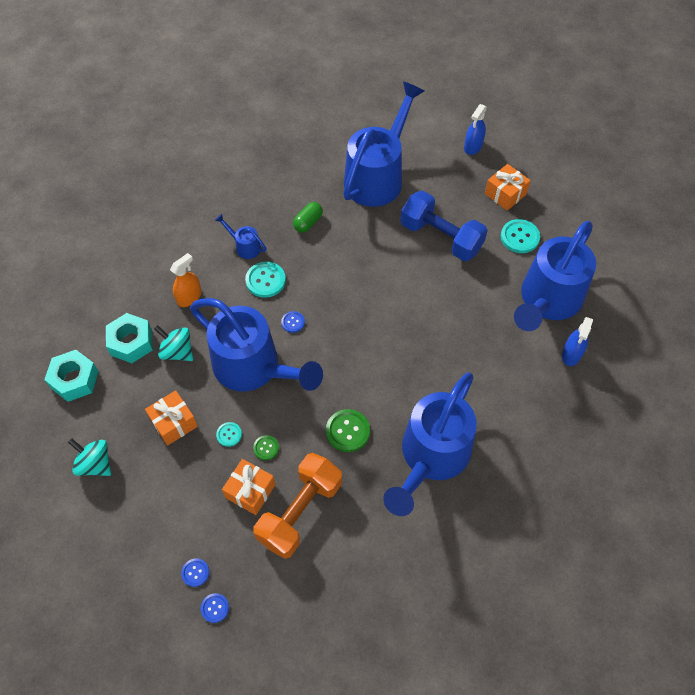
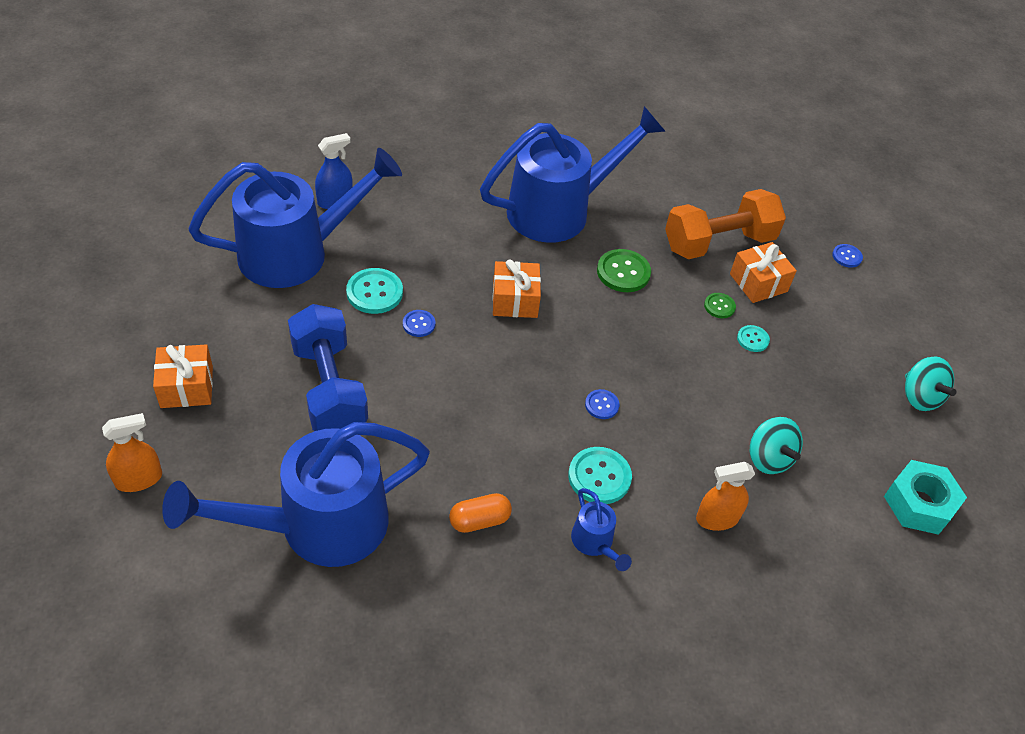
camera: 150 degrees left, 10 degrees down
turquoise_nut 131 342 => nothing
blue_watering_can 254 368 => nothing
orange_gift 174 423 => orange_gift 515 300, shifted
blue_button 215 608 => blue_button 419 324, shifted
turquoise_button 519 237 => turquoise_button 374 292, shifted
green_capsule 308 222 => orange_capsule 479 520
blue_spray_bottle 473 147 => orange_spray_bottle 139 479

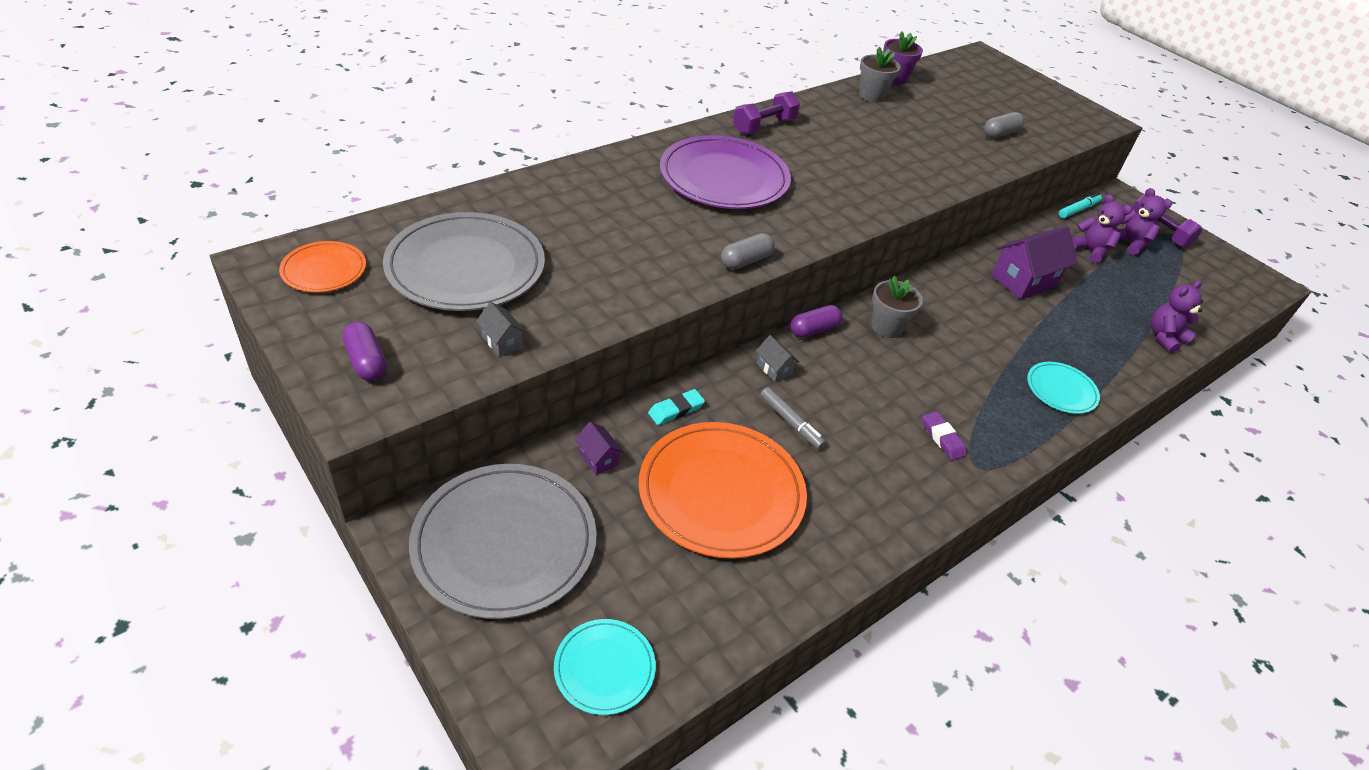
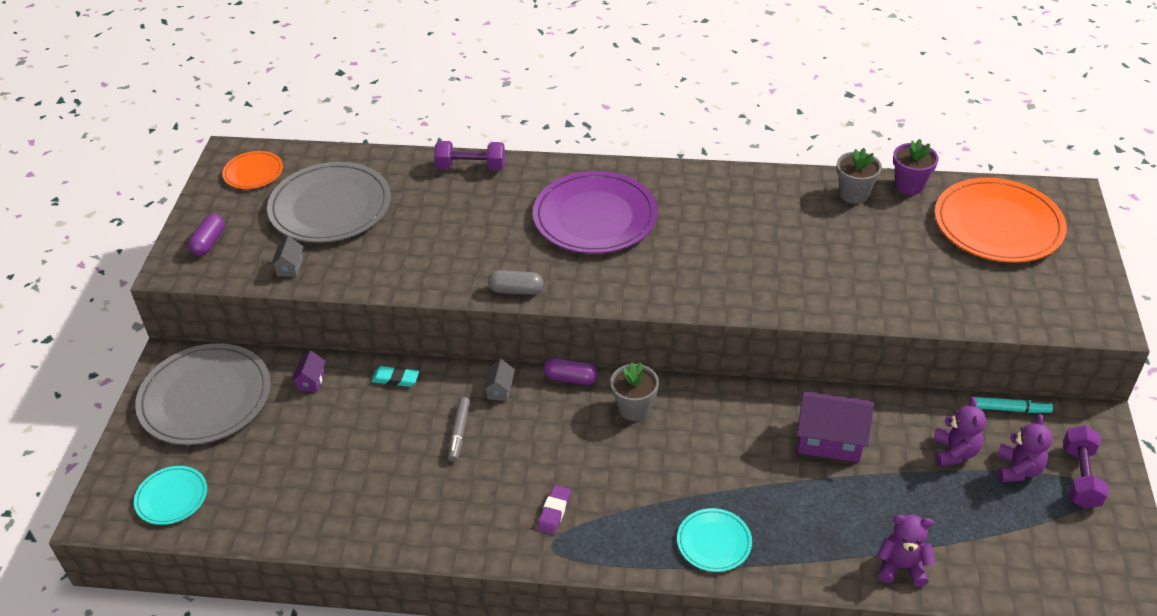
camera: 50 degrees right, 0 degrees up
grey_capsule 1000 133 => nothing
orange_plate 721 492 => orange_plate 998 225, shifted
purple_dumbbell 764 126 => purple_dumbbell 471 167, shifted

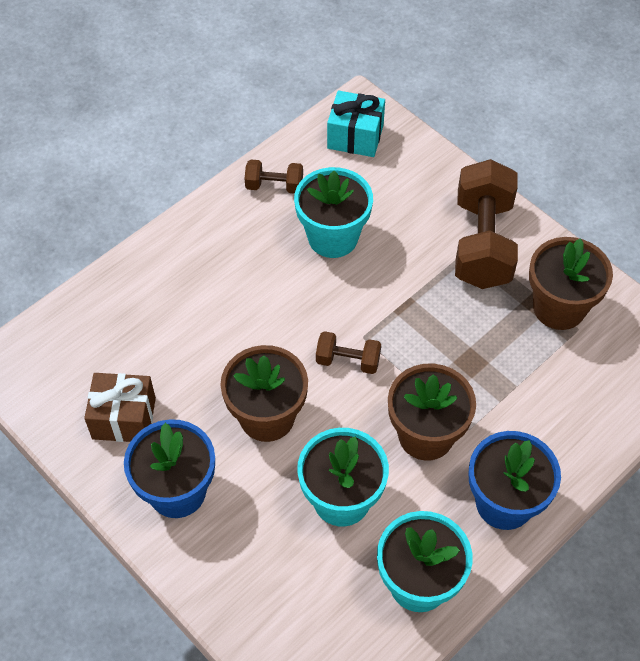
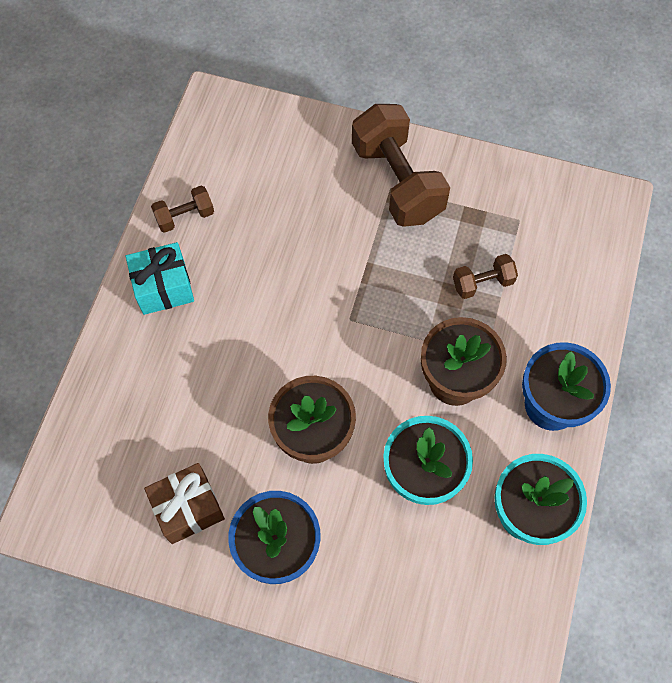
camera: 30 degrees left, 10 degrees up
turquoise_flower_pot 333 237 => nothing
brown_flower_pot 559 307 => nothing
brown_dumbbell 348 361 => brown_dumbbell 482 283, shifted
turquoise_gift 355 137 => turquoise_gift 164 287, shifted

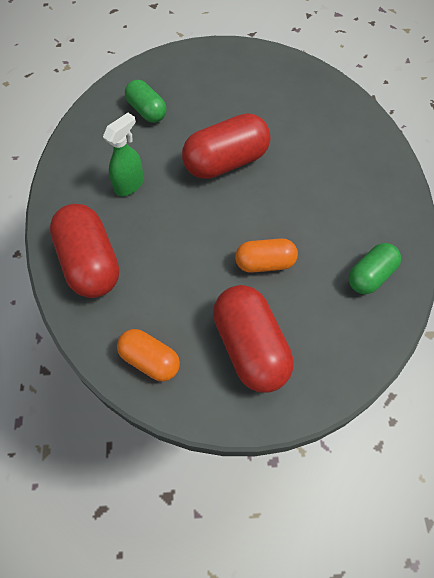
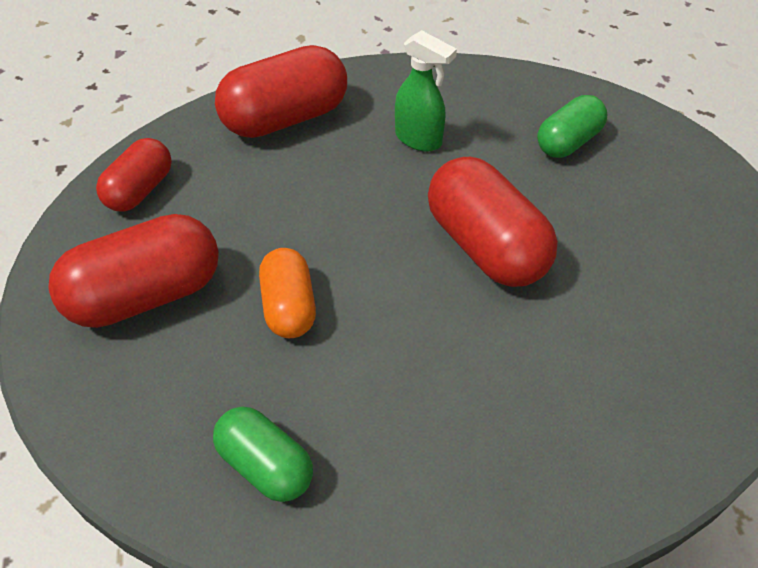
camera: 85 degrees right, 10 degrees down
orange_capsule 150 360 => red_capsule 140 190

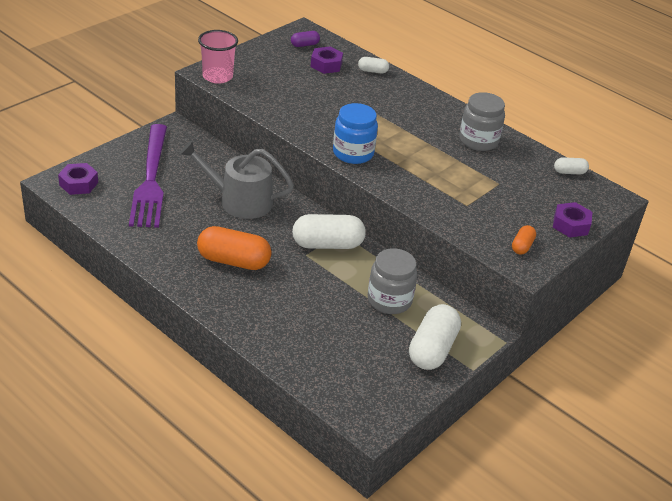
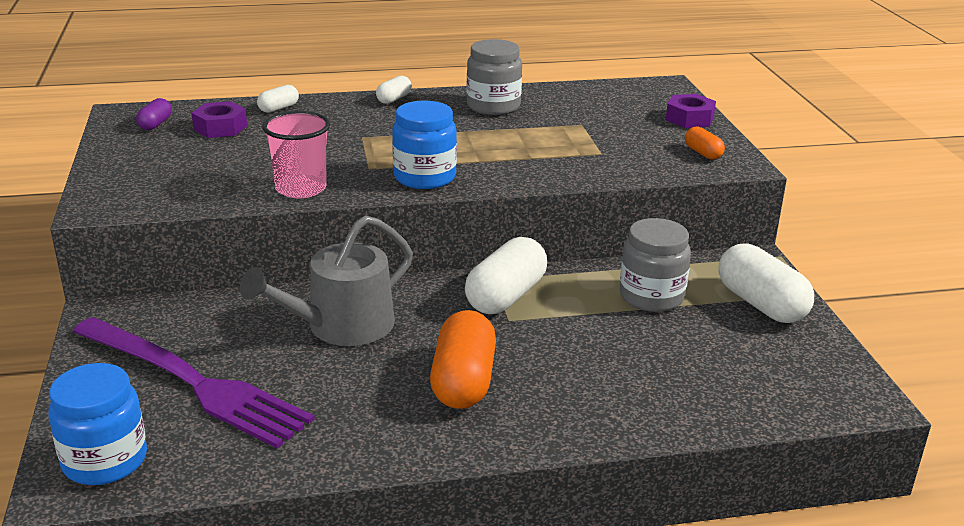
camera: 50 degrees left, 10 degrees down
pink_cup 217 76 => pink_cup 301 189, shifted
white_capsule 569 172 => white_capsule 394 99, shifted
purple_nut 78 184 => blue_jar 105 460
orange_capsule 233 261 => orange_capsule 463 381, 45 degrees counterclockwise

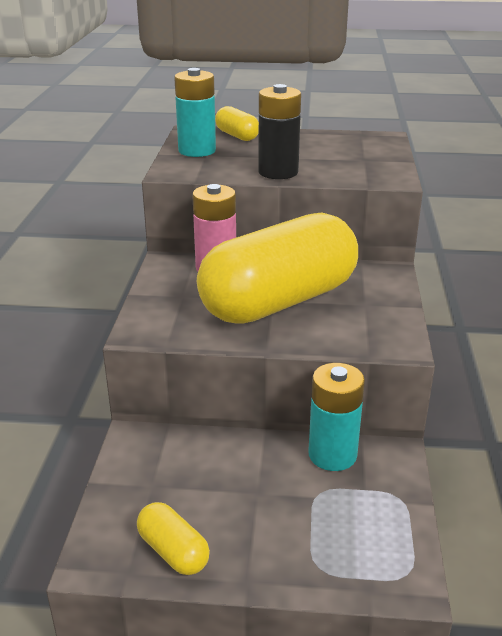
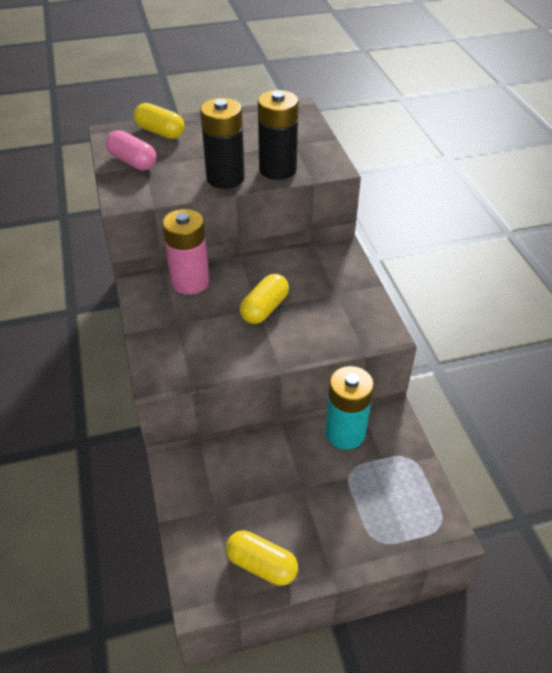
camera: 20 degrees left, 15 degrees up
nothing => black_battery 277 169
turquoise_battery 197 151 => pink_capsule 133 162
yellow_capsule 279 301 => yellow_capsule 264 308, x0.40

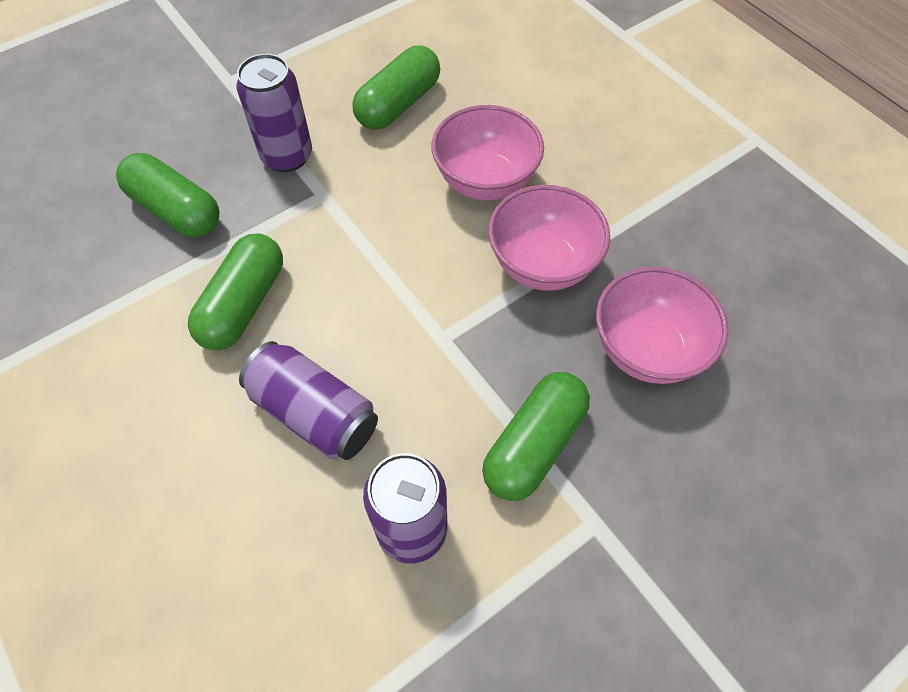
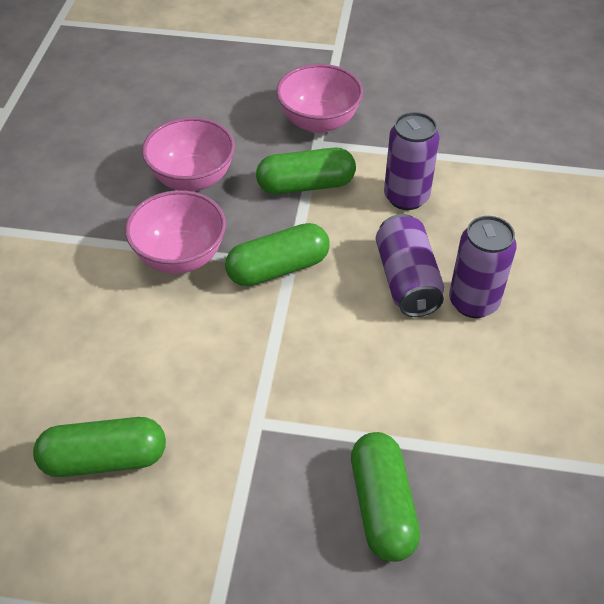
camera: 135 degrees left, 10 degrees down
green_capsule 244 304 => green_capsule 278 268, shifted
purple_can 287 156 => purple_can 473 302, shifted
pink_bowl 485 181 => pink_bowl 319 122, shifted

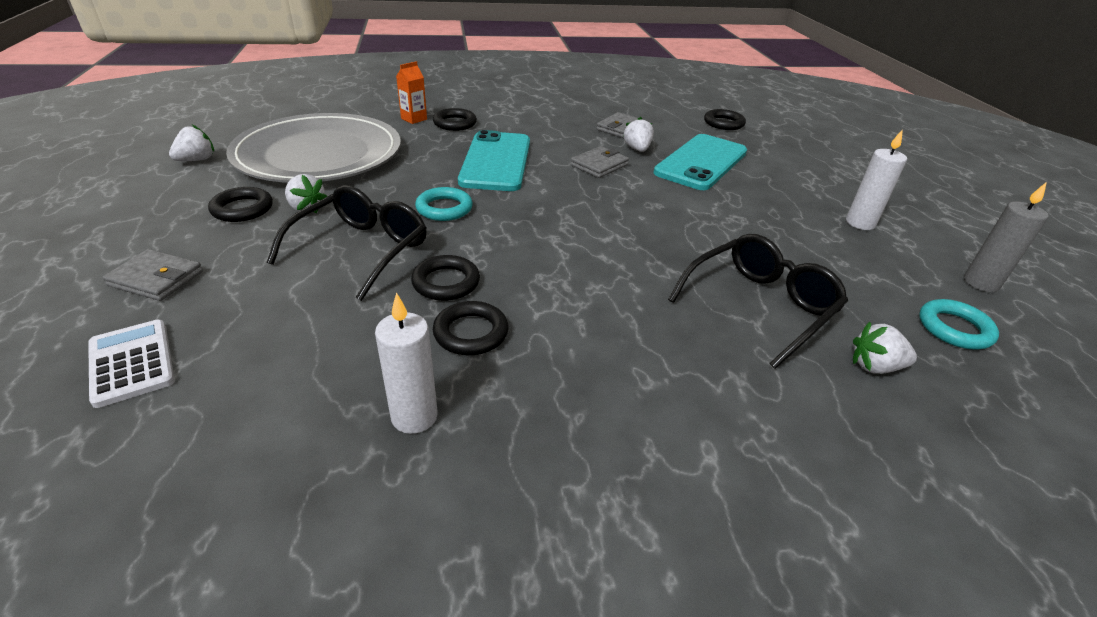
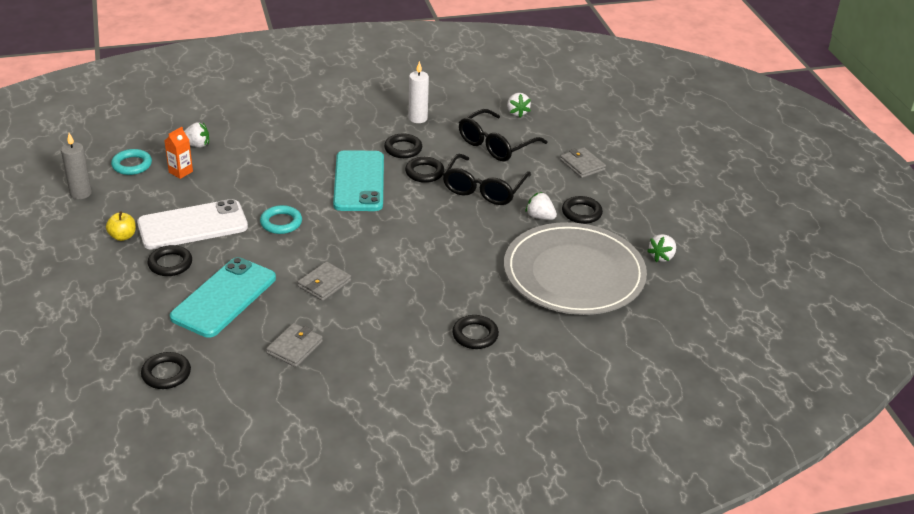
camera: 175 degrees right, 0 degrees up
white_calculator 131 362 => nothing
nothing => white_phone 192 225
nothing => black_ring 170 264
orange_carton 414 119 => orange_carton 180 172, shifted
turquoise_ring 444 208 => turquoise_ring 281 223, shifted
turquoise_phone 496 161 => turquoise_phone 359 181, shifted
white_strawberry 637 149 => white_strawberry 517 112, shifted
black_glasses 760 305 => black_glasses 495 145, shifted
white_candle 860 223 => yellow_apple 123 236
grey_wallet 156 278 => grey_wallet 582 165, 45 degrees clockwise

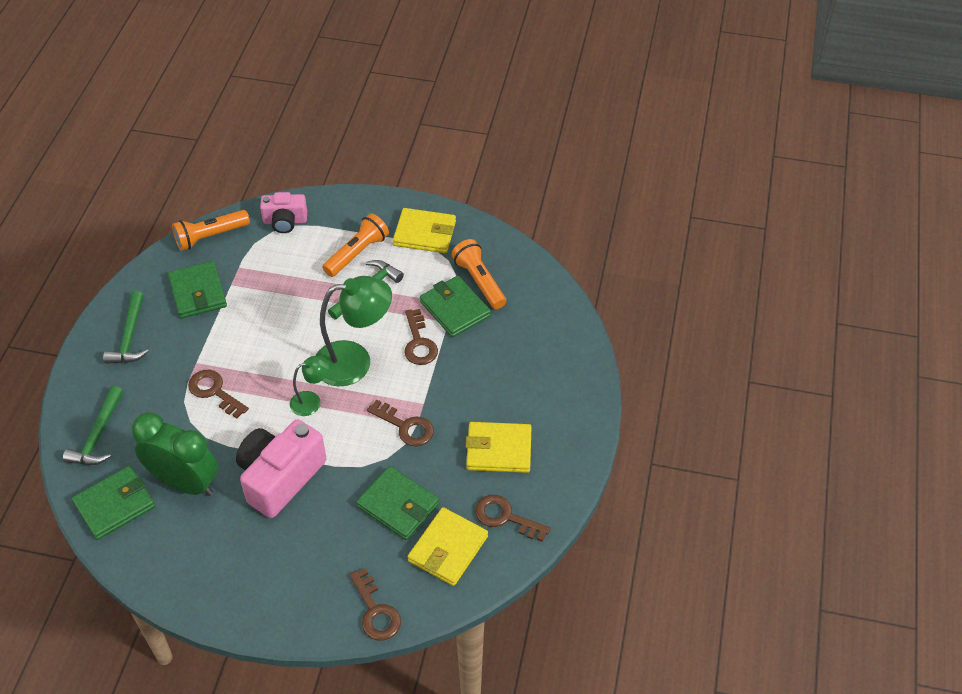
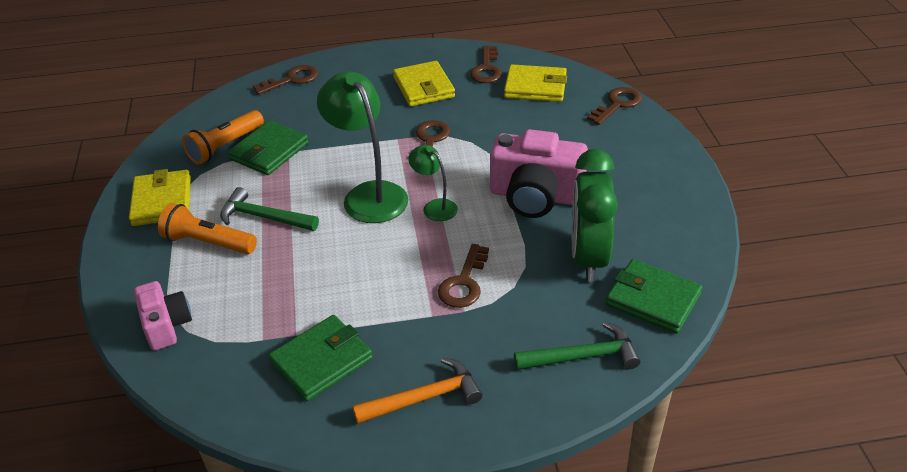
camera: 110 degrees left, 10 degrees down
orange_flashlight 210 236 => nothing
green_wallet 398 505 => nothing
brown_key 419 343 => brown_key 292 80, shifted
green_hammer 130 336 => orange_hammer 424 398

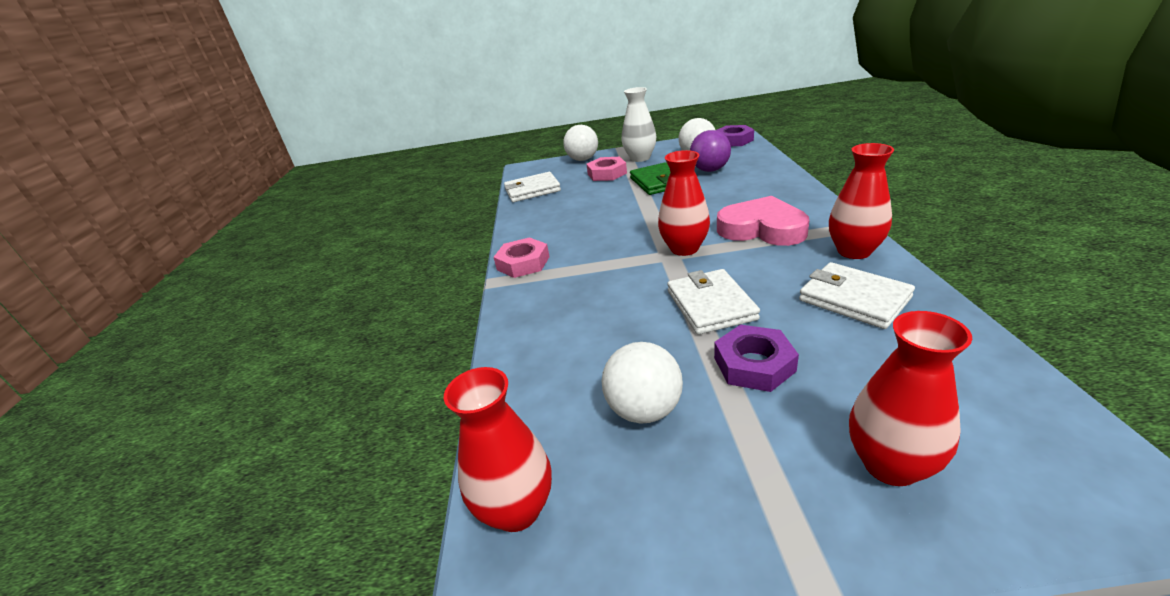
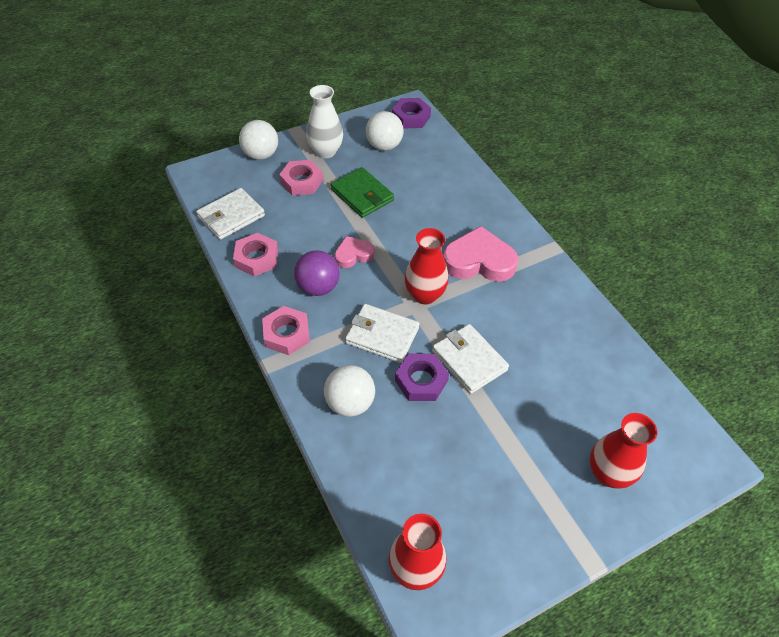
camera: 30 degrees left, 20 degrees up
red_vase 854 251 => nothing
nothing => pink_nut 256 258
nothing => pink_heart 353 254
white_ball 644 410 => white_ball 350 403, shifted
purple_ball 710 170 => purple_ball 318 287, shifted
purple_nut 754 364 => purple_nut 421 380, shifted
white_wallet 854 299 => white_wallet 382 335, shifted

